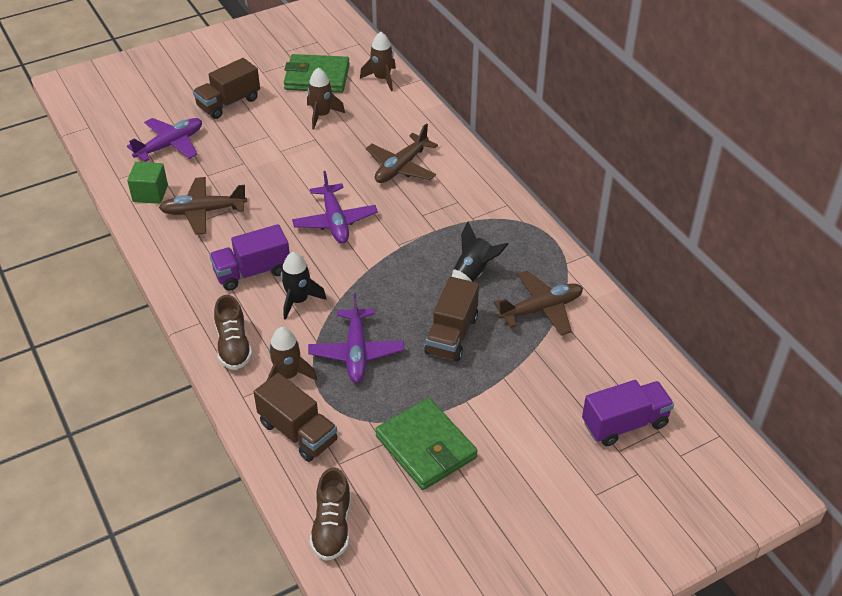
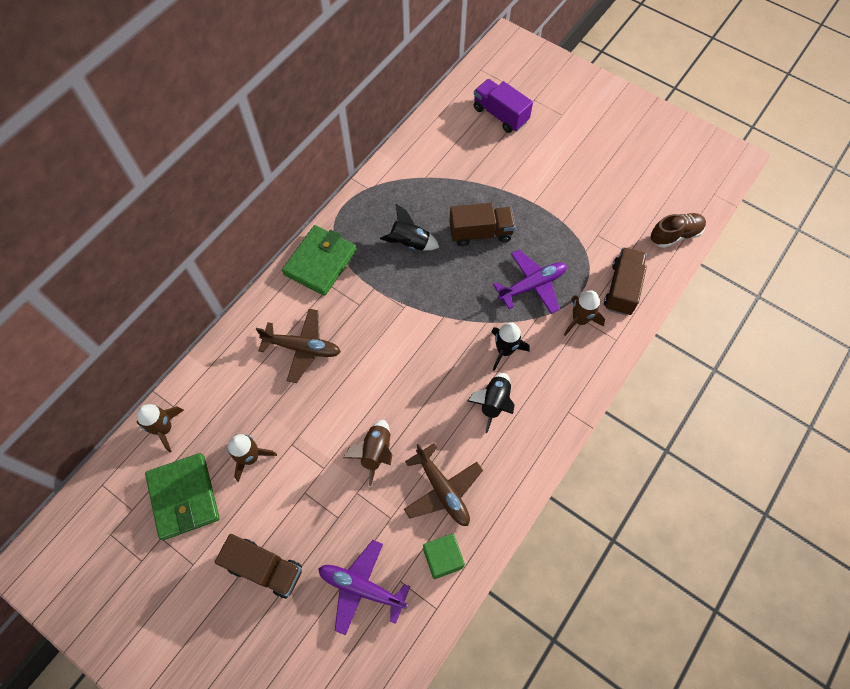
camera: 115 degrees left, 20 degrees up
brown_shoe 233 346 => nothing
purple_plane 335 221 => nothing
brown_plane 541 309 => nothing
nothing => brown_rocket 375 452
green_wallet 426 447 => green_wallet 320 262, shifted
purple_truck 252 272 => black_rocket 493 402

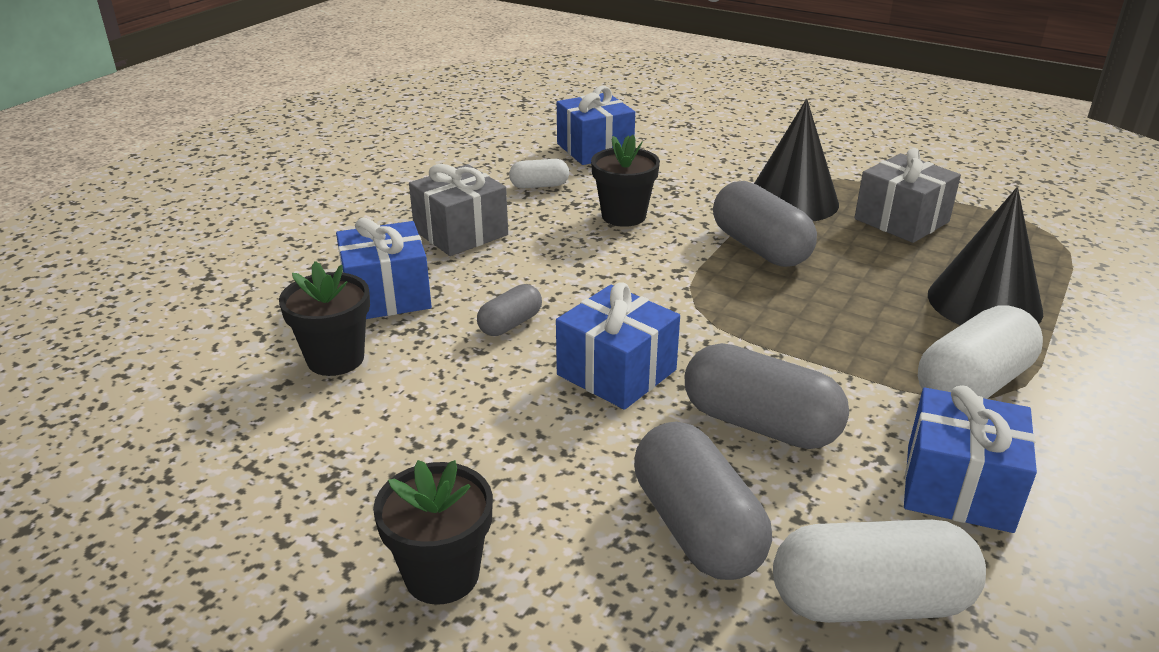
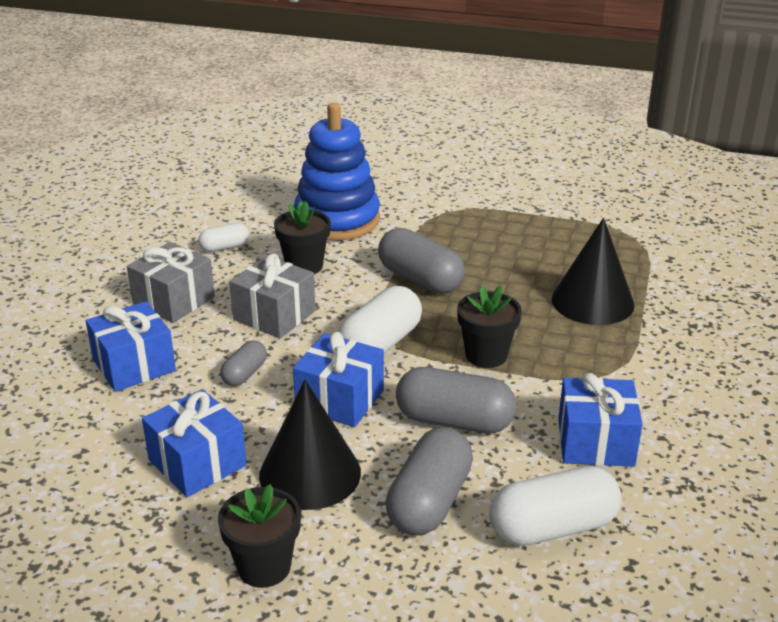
camera: 15 degrees left, 0 degrees up
nothing => blue_stacking_toy 337 220
black_flower_pot 335 359 => black_flower_pot 486 355, shifted
blue_gift 595 149 => blue_gift 197 463, shifted
black_cone 792 201 => black_cone 310 473, shifted
grey_gift 901 220 => grey_gift 274 315, shifted
white_capsule 972 385 => white_capsule 380 344, shifted
grey_capsule 697 527 => grey_capsule 429 502, 60 degrees clockwise

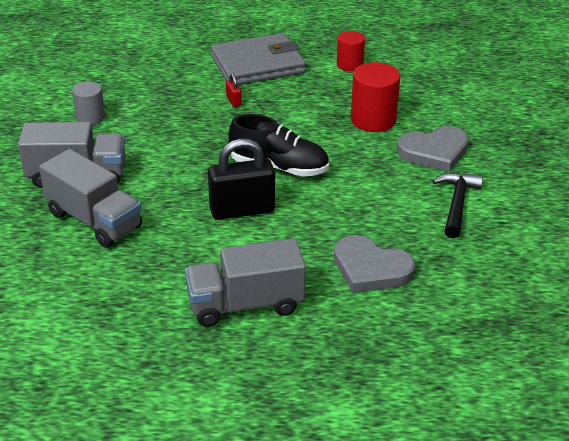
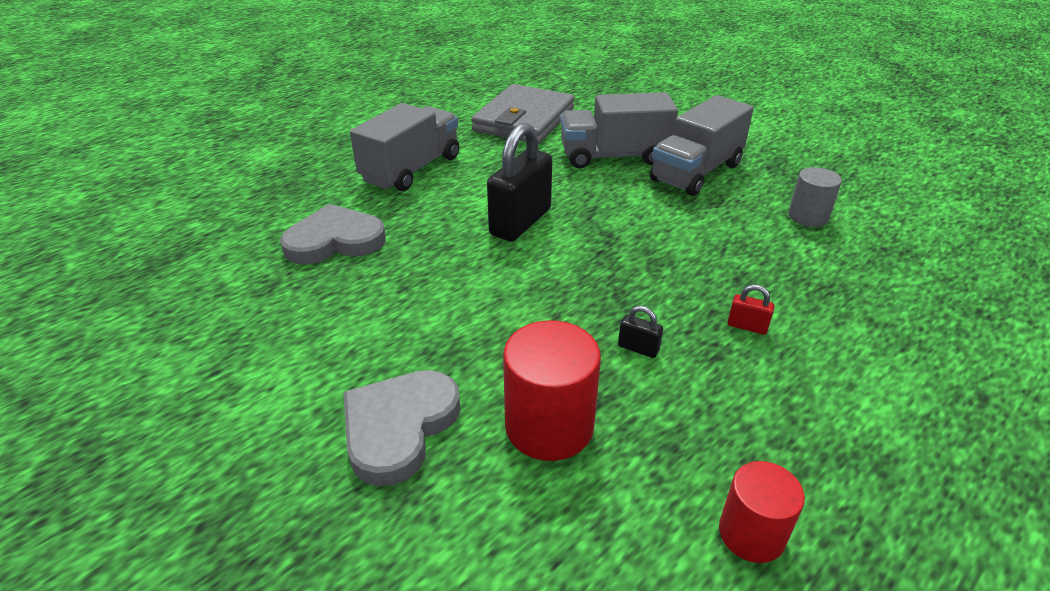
camera: 135 degrees right, 0 degrees up
black_shoe 279 167 => nothing
black_hammer 457 204 => nothing
nothing => black_padlock 638 348
grey_wallet 257 64 => grey_wallet 524 120, shifted

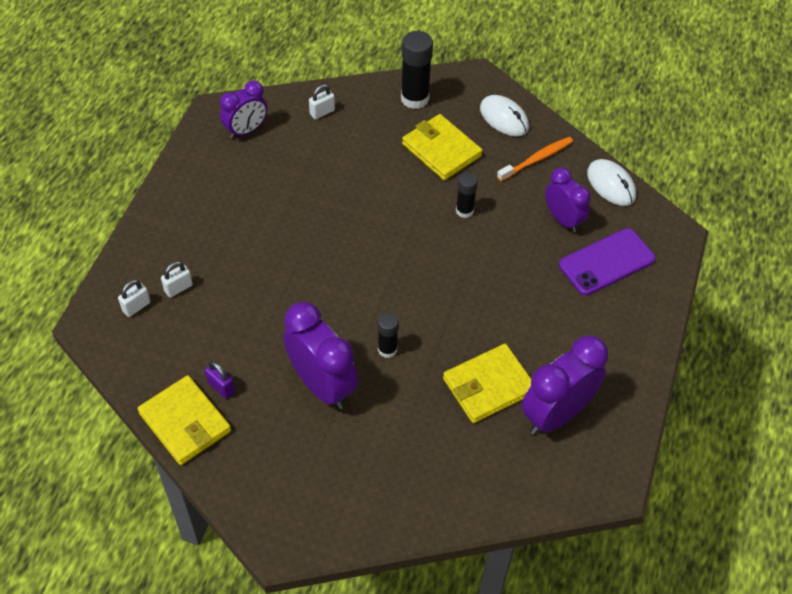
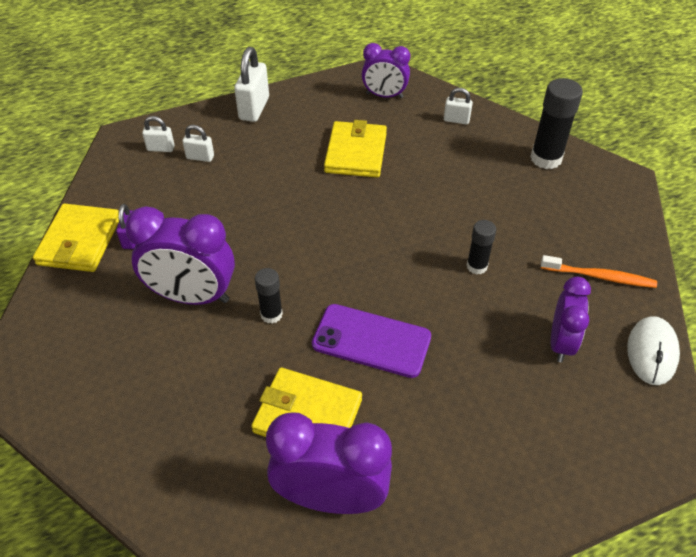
camera: 50 degrees right, 5 degrees down
white_mouse 504 118 => nothing
nothing => white_padlock 254 108
yellow_wallet 441 150 => yellow_wallet 356 153, shifted
purple_phone 606 262 => purple_phone 371 341, shifted
purple_clock 322 385 => purple_clock 192 297, 90 degrees clockwise

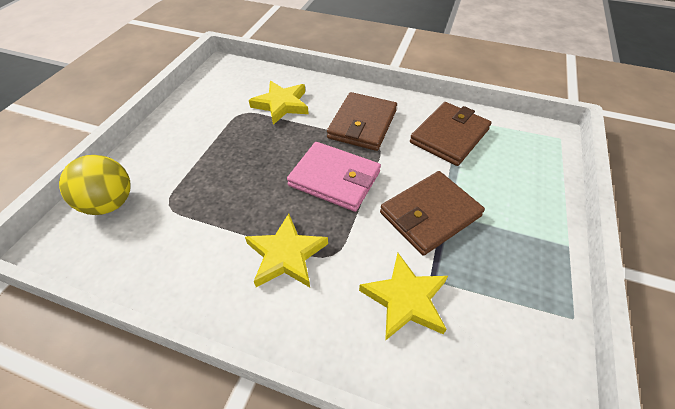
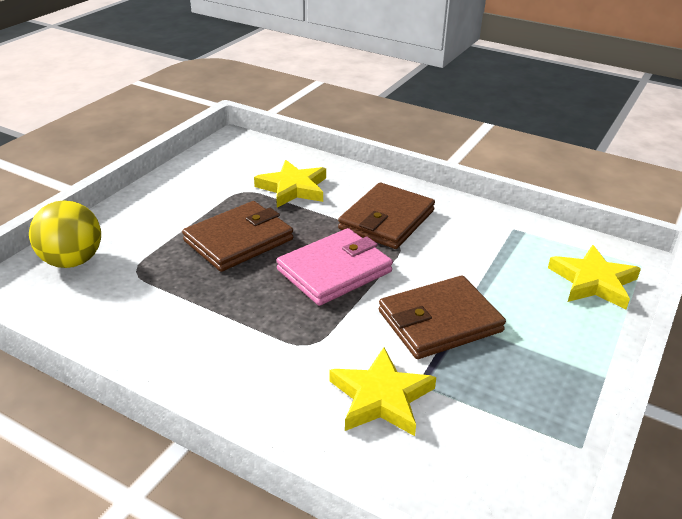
camera: 10 degrees right, 15 degrees down
yellow_star 286 255 => yellow_star 593 282, shifted
brown_wallet 449 136 => brown_wallet 238 240, shifted
pink_wallet 334 179 => pink_wallet 334 271, 75 degrees counterclockwise

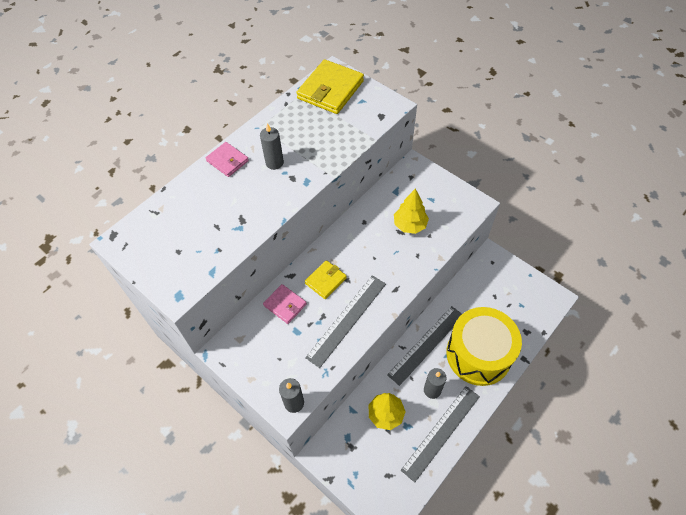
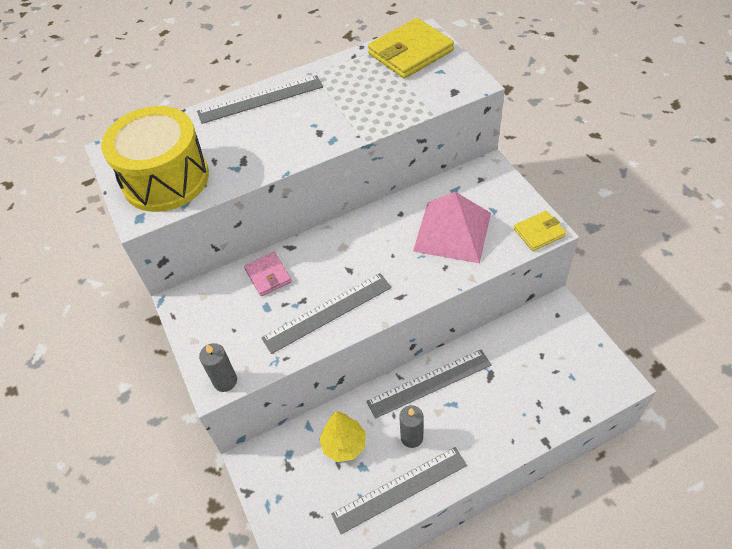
camera: 25 degrees right, 5 degrees down
grey_candle 274 163 => nothing
yellow_wallet 325 280 => yellow_wallet 539 232, shifted
yellow_drum 478 354 => yellow_drum 165 179, shifted
pink_wallet 227 161 => grey_ruler 260 99
yellow_tree 410 225 => pink_pyramid 452 231

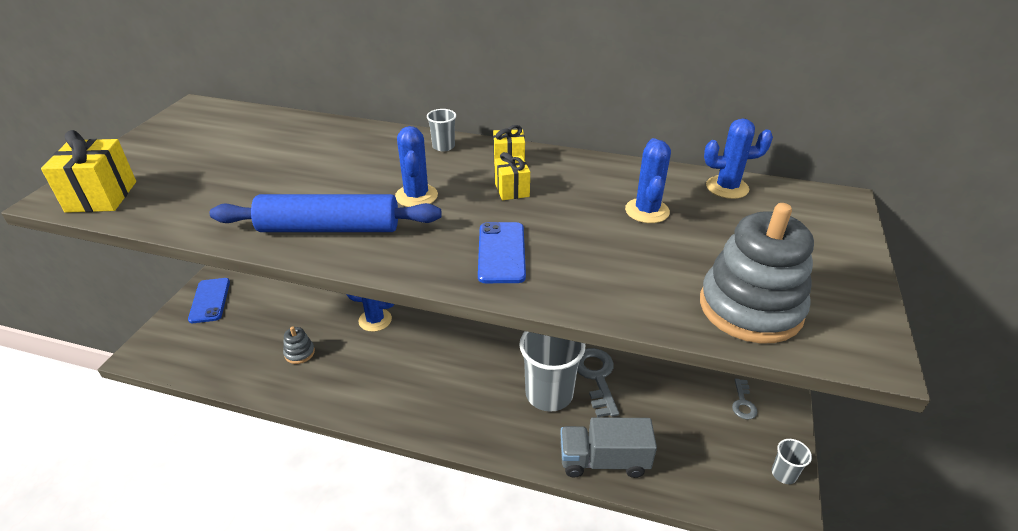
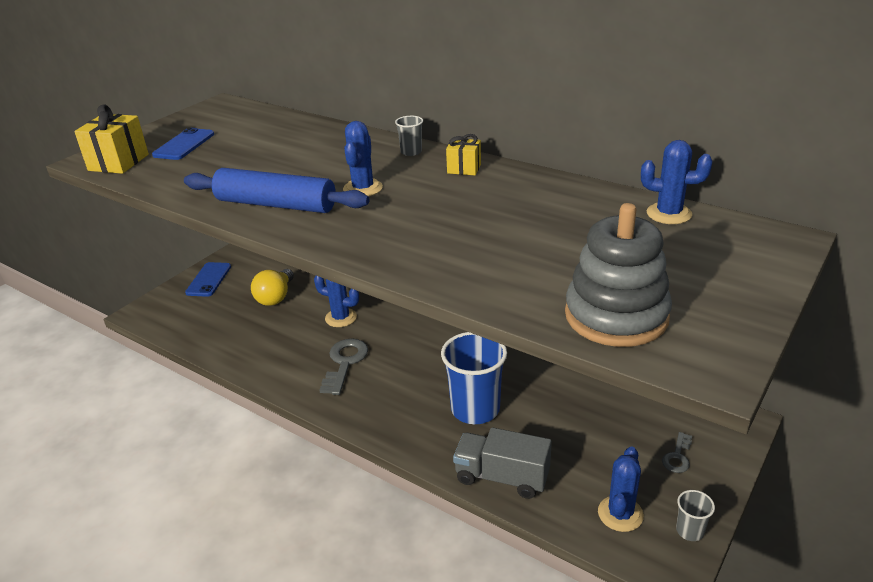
camera: 20 degrees right, 5 degrees down
grey_stacking_toy 299 353 => nothing
yellow_gift 512 190 => nothing
nothing => yellow_light_bulb 275 297
blue_phone 501 252 => blue_phone 184 145, shifted
grey_key 596 377 => grey_key 345 363, shifted
blue_cactus 647 211 => blue_cactus 620 514, shifted
grey_cup 549 394 => blue_cup 475 409

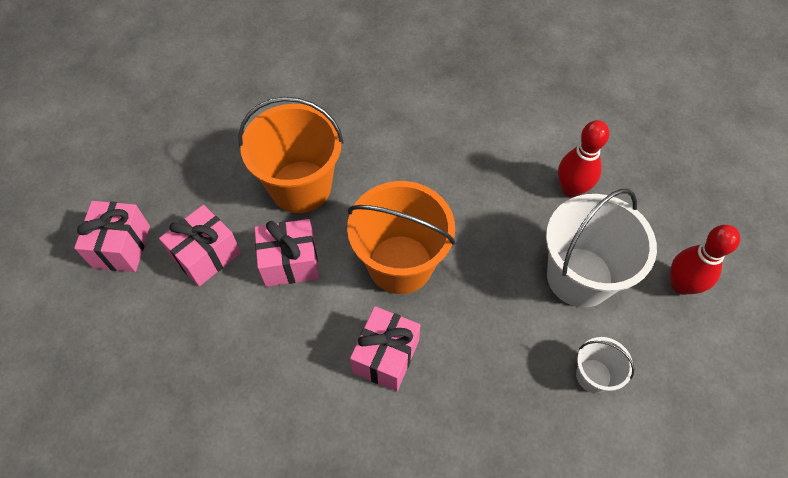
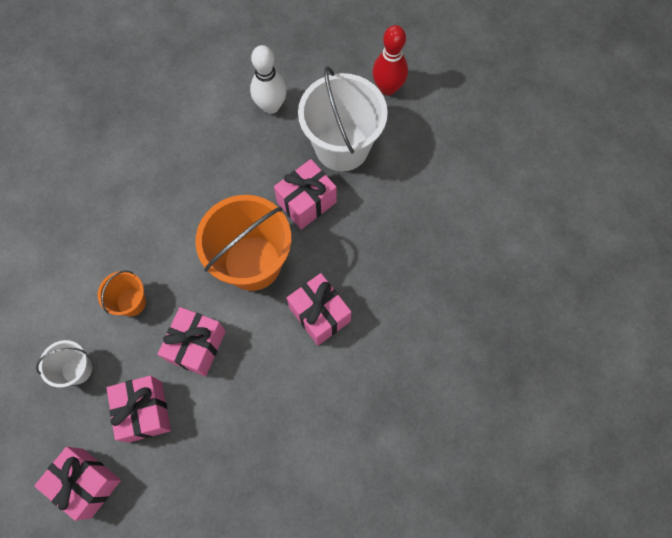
camera: 60 degrees left, 10 degrees up
nothing => pink_gift 306 202
white_bucket 593 376 => white_bucket 77 369, shifted
red_bowling_pin 571 189 => white_bowling_pin 271 106
orange_bucket 301 187 => orange_bucket 131 302, x0.49

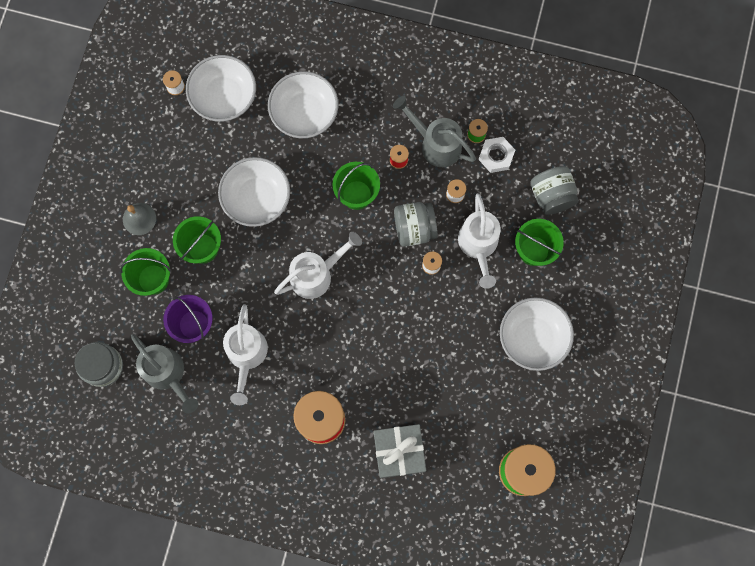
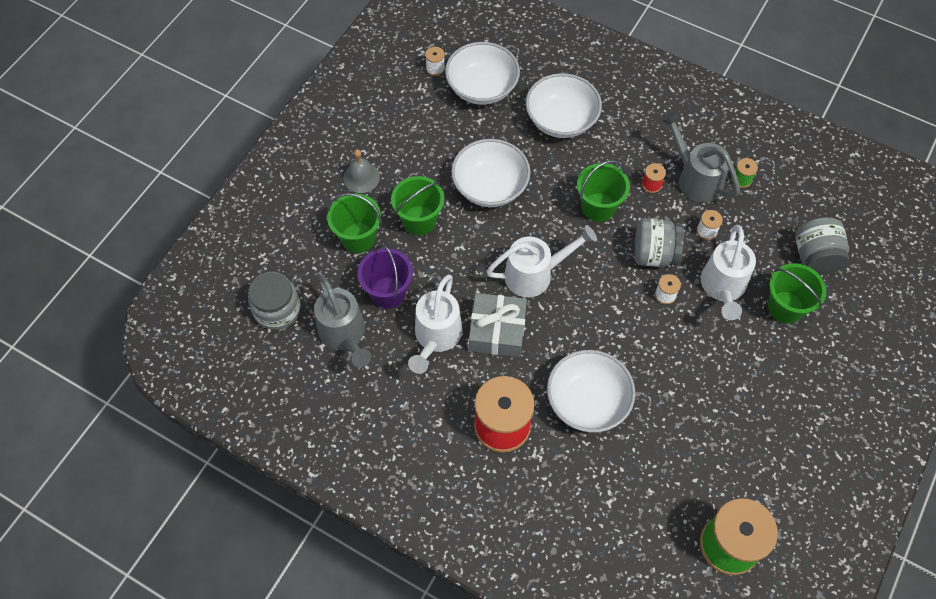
camera: 15 degrees right, 15 degrees down
white_nut 496 156 => nothing
grey_gift 399 452 => grey_gift 497 331, shifted
white_bowl 533 337 => white_bowl 587 401, shifted

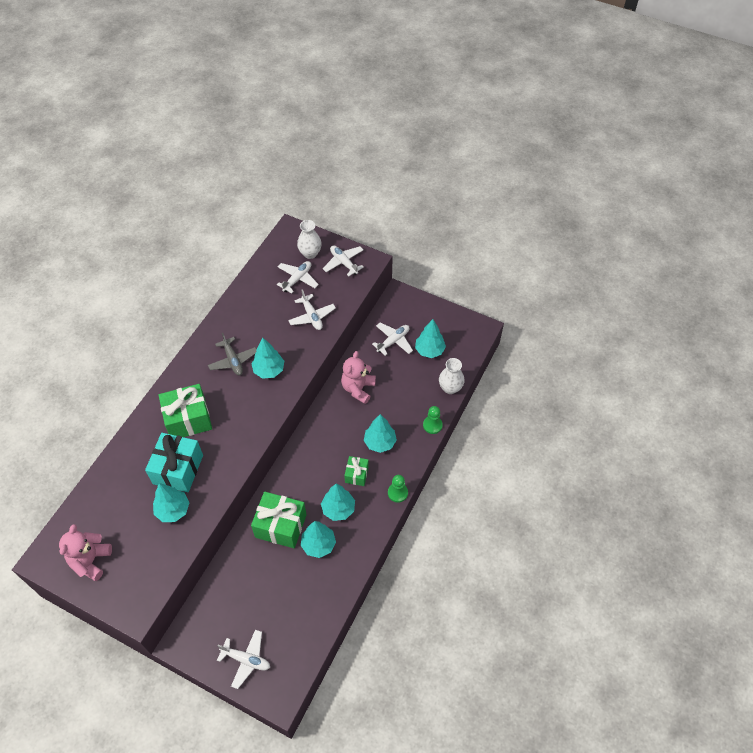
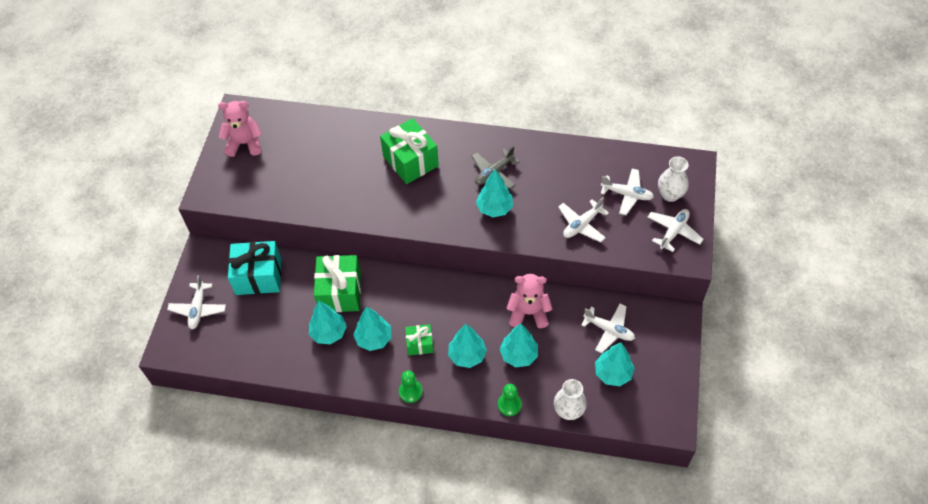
camera: 75 degrees right, 0 degrees up
turquoise_gift 178 469 => turquoise_gift 258 276, shifted
turquoise_tree 173 510 => turquoise_tree 518 355, shifted

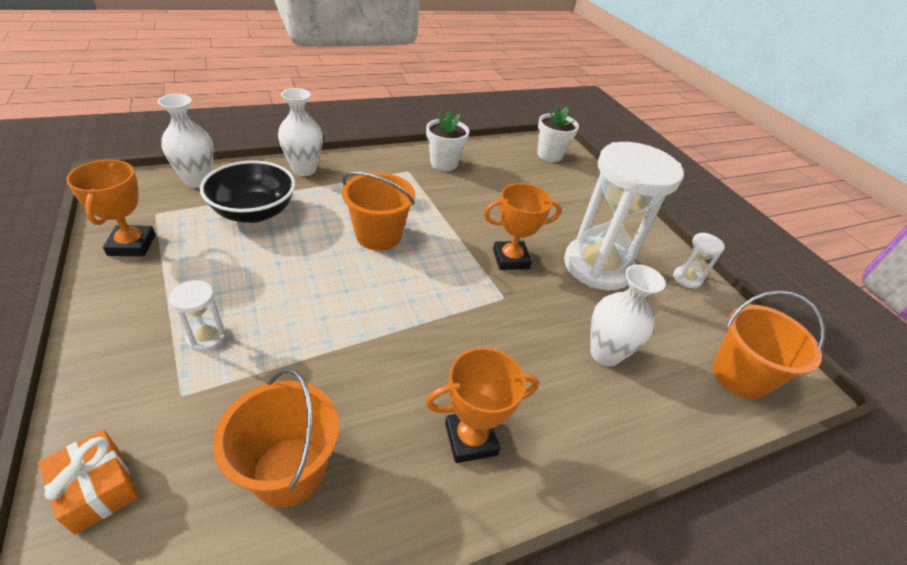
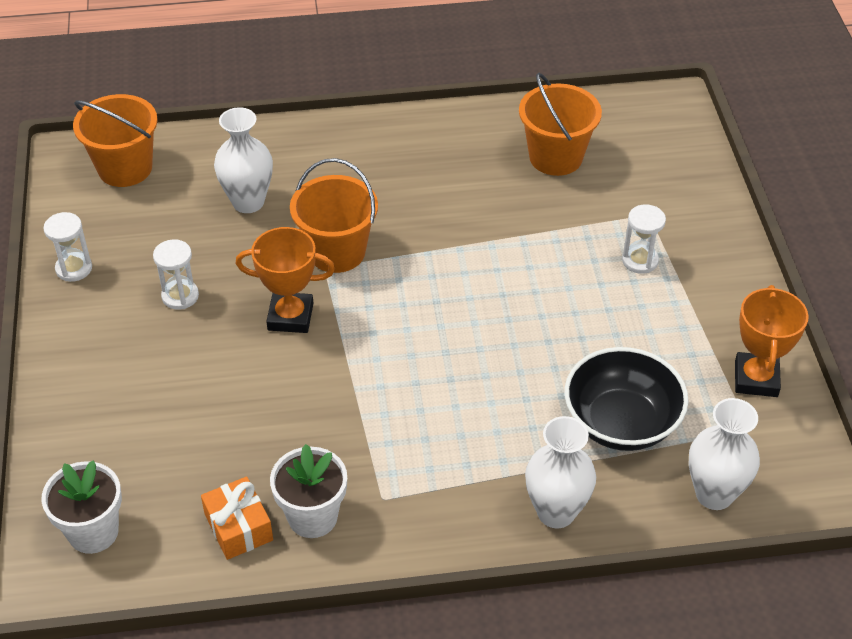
camera: 160 degrees left, 5 degrees up
orange_trophy 471 439 => nothing
orange_gift 97 488 => orange_gift 238 527, shifted
orange_bucket 378 235 => orange_bucket 337 252, shifted
white_hourglass 597 266 => white_hourglass 180 296, x0.41

